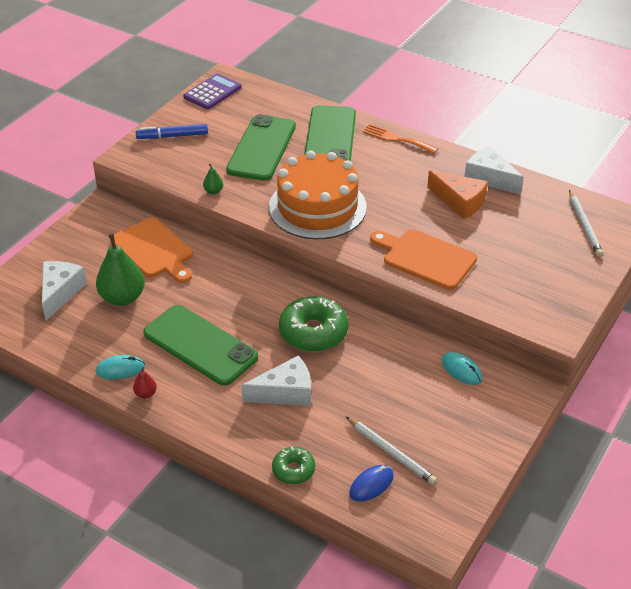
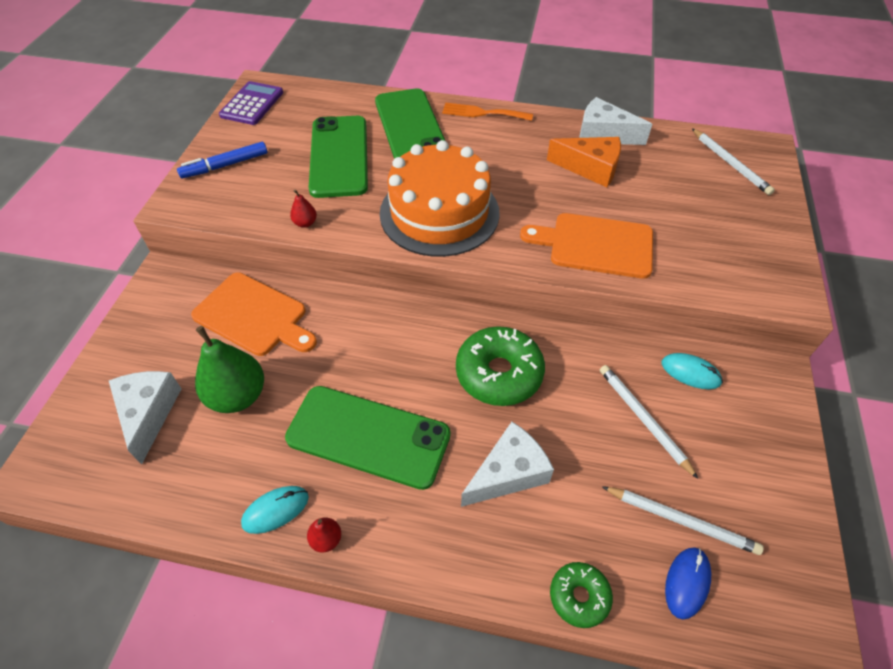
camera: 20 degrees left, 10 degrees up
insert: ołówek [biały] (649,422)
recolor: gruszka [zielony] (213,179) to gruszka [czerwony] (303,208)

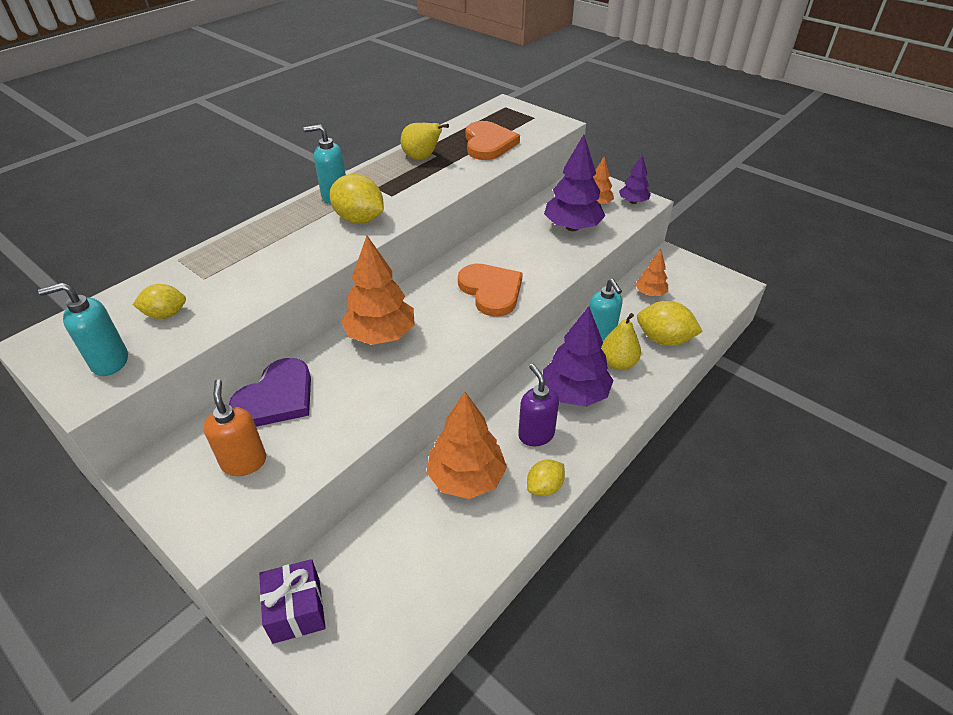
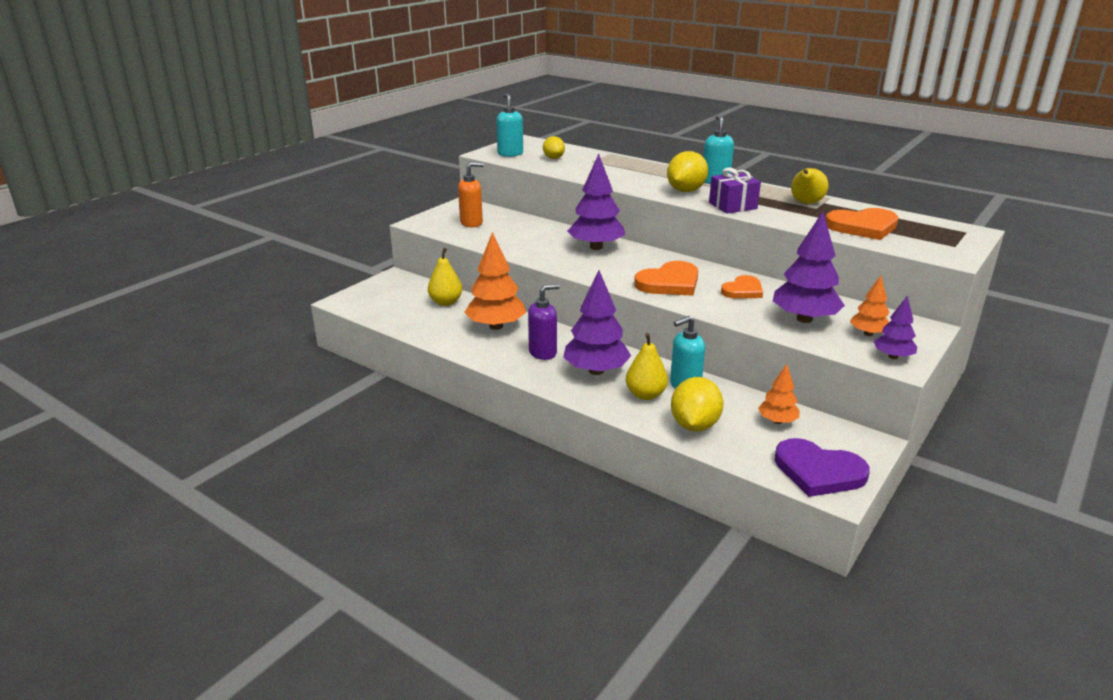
camera: 85 degrees right, 15 degrees down
delete: cytryna [żółty] (546,477)
insert: gruszka [żółty] (445,277); serce [pomarańczowy] (742,287)
move: prezent [fioletowy] (292,601) to (735,190); serce [fioletowy] (270,392) to (822,467)
recolor: drzewko [pomarańczowy] (378,290) to drzewko [fioletowy] (596,202)

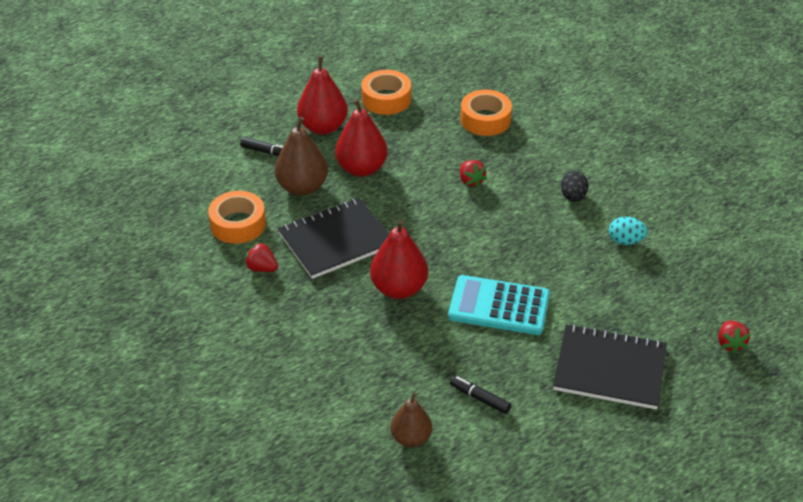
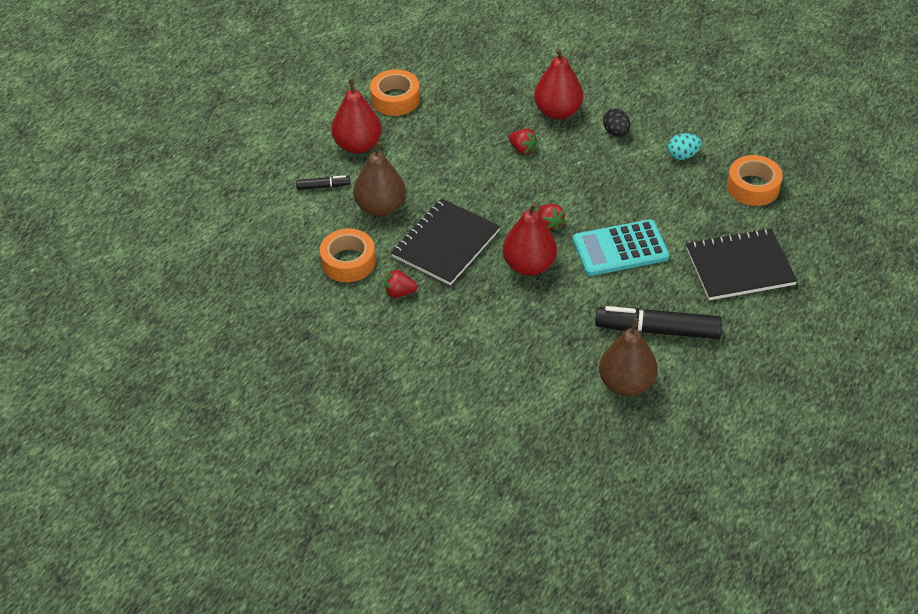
camera: 25 degrees left, 5 degrees up
move: gruszka [czerwony] (361,138) to (558,84); truskawka [czerwony] (734,337) to (552,217); taśma klejąca [pomarańczowy] (486,113) to (755,180)
resize: flamaster [czarny] (480,395) = (658,322) x2.09; gruszka [brązowy] (411,419) = (628,357) x1.55

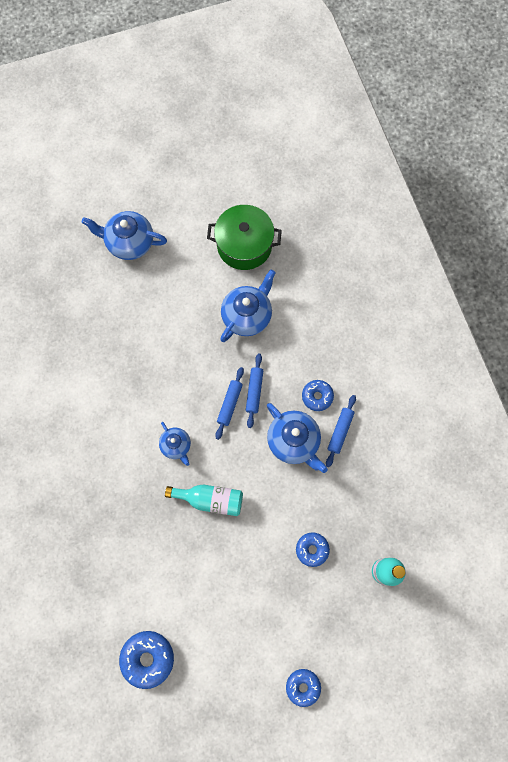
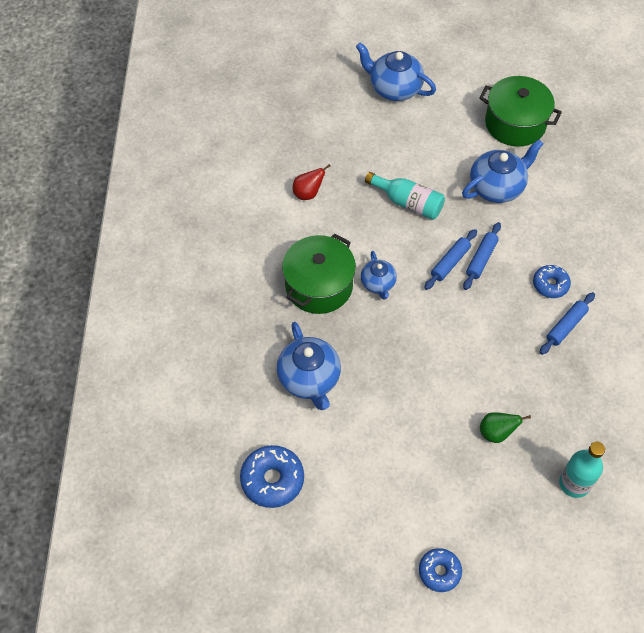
camera: 20 degrees right, 15 degrees down
insert: garnek [zielony] (319,273); gruszka [czerwony] (312,182)
move: imbryk [niebieski] (297,438) to (309,366); butelka [turkusowy] (204,500) to (405,196)
replace: donut [niebieski] (313,549) to gruszka [zielony] (505,427)

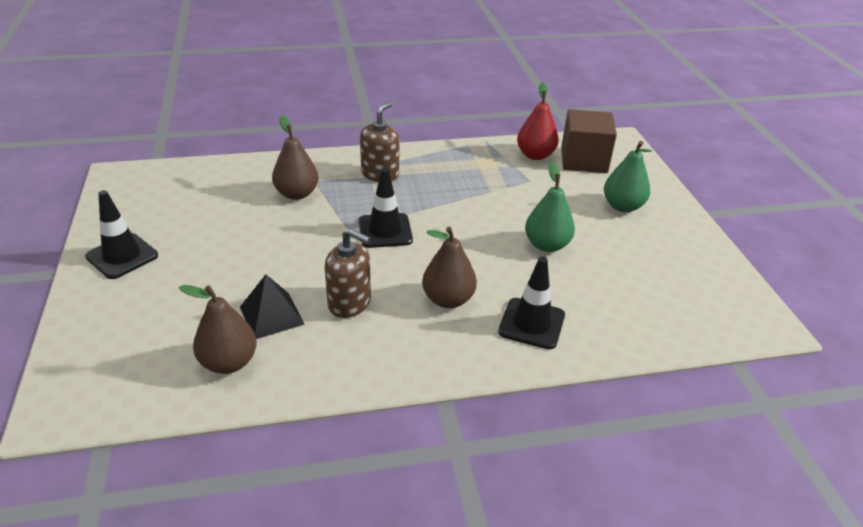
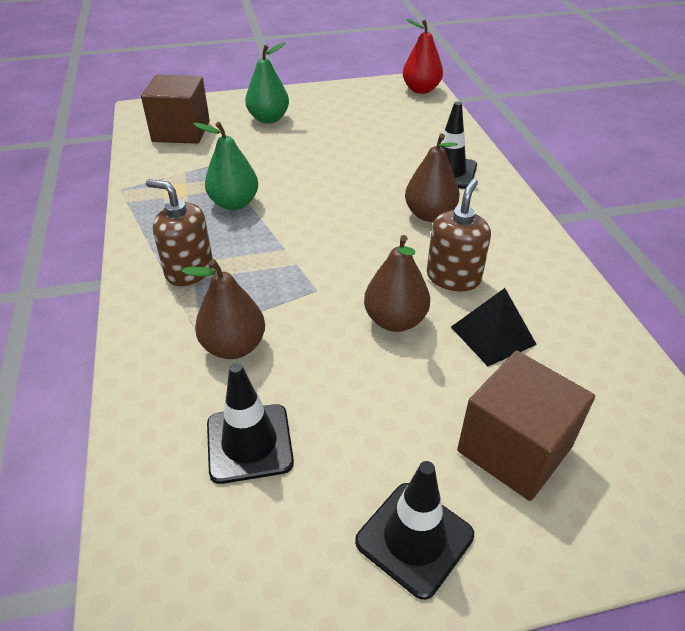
camera: 90 degrees left, 5 degrees up
insert: sześcian [brązowy] (526,426)
move: gruszka [zielony] (550,207) to (226,166); pachołek [czarny] (386,208) to (250,423); gruszka [brązowy] (218,329) to (397,283); gruszka [czerwony] (538,121) to (423,56)

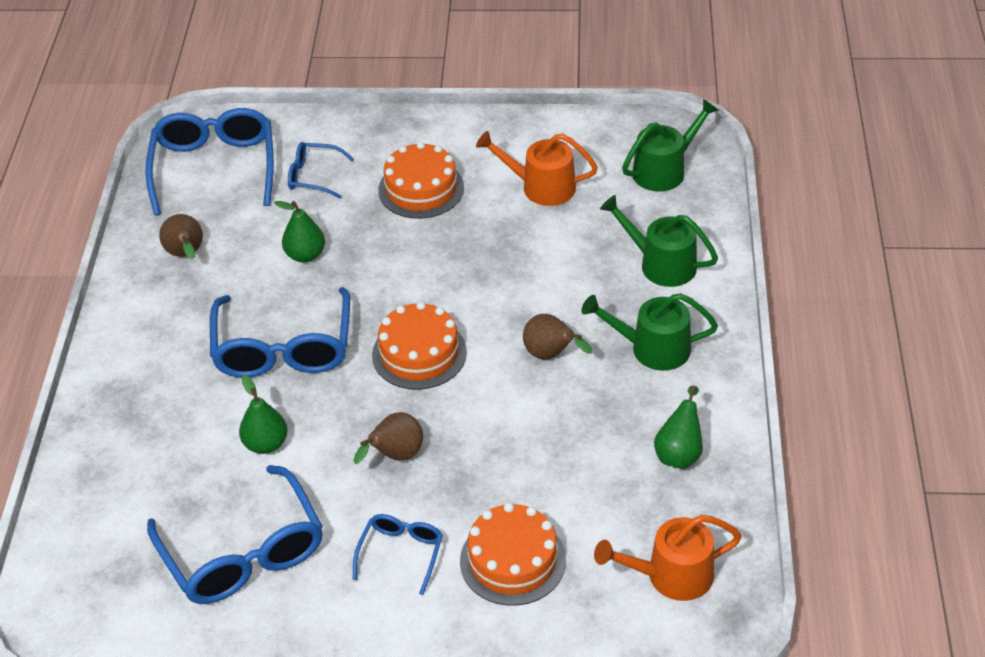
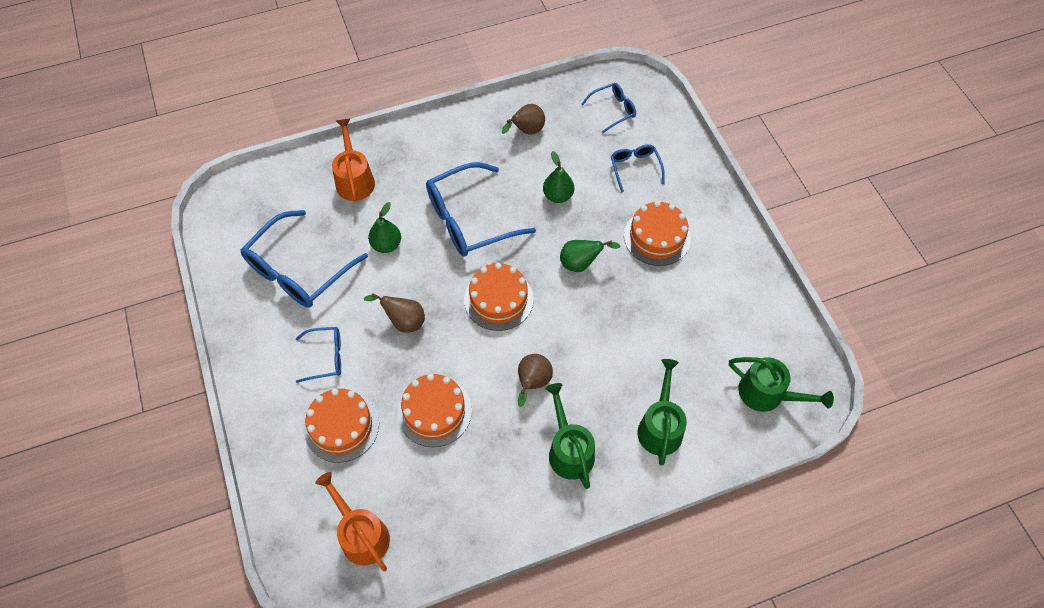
camera: 65 degrees right, 15 degrees up
insert: tort [pomarańczowy] (435,410)
move: konewka [pomarańczowy] (537,168) to (353,160); gruszka [zielony] (678,427) to (590,256)
resize: okulary [niebieski] (209,161) = (608,108) x0.52

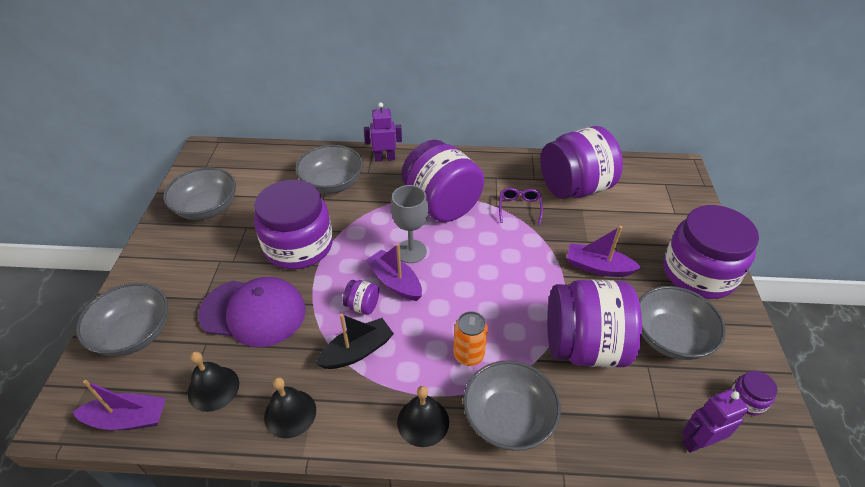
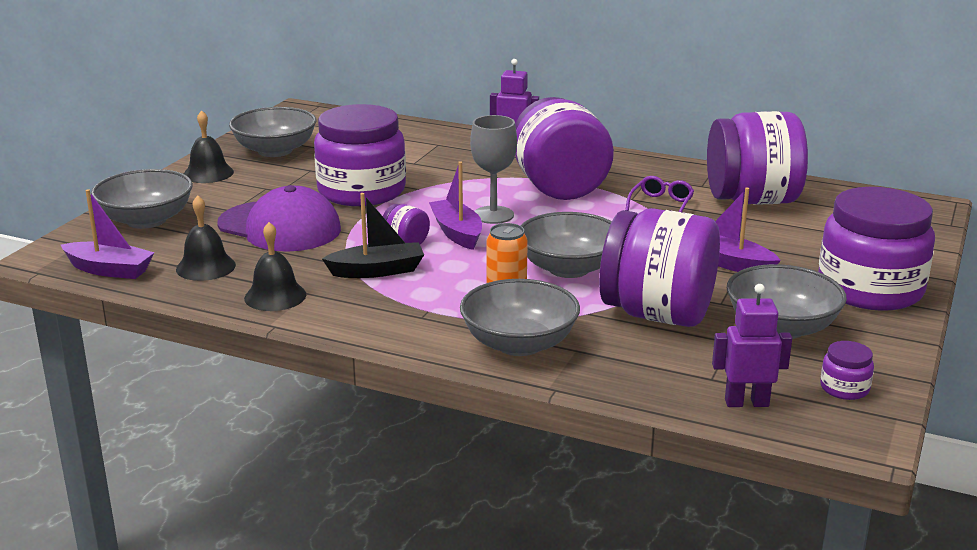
camera: 20 degrees right, 20 degrees down
move: dzwonek [czarny] (423,416) to (209,146); miska [szary] (329,169) to (566,245)

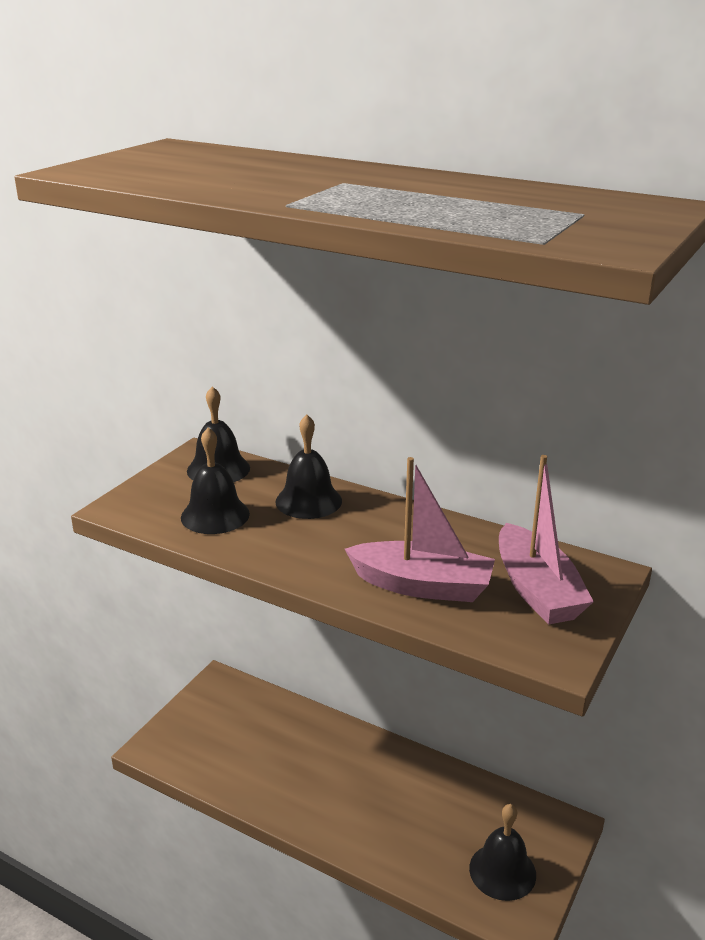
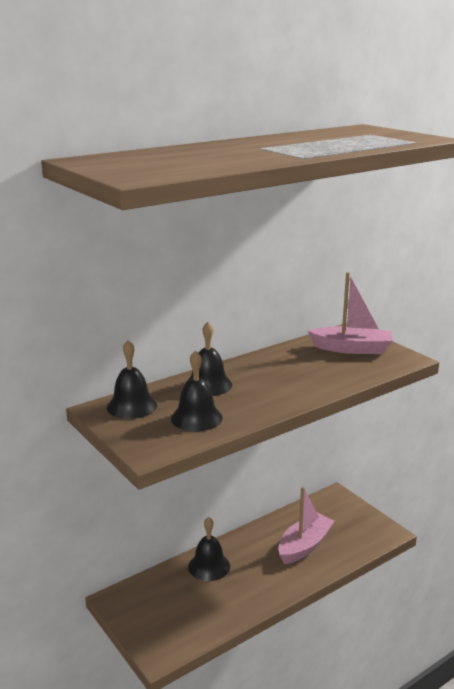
camera: 65 degrees left, 5 degrees down
move: dzwonek [czarny] (502,852) to (209,549); łódka [różowy] (420,529) to (306,525)

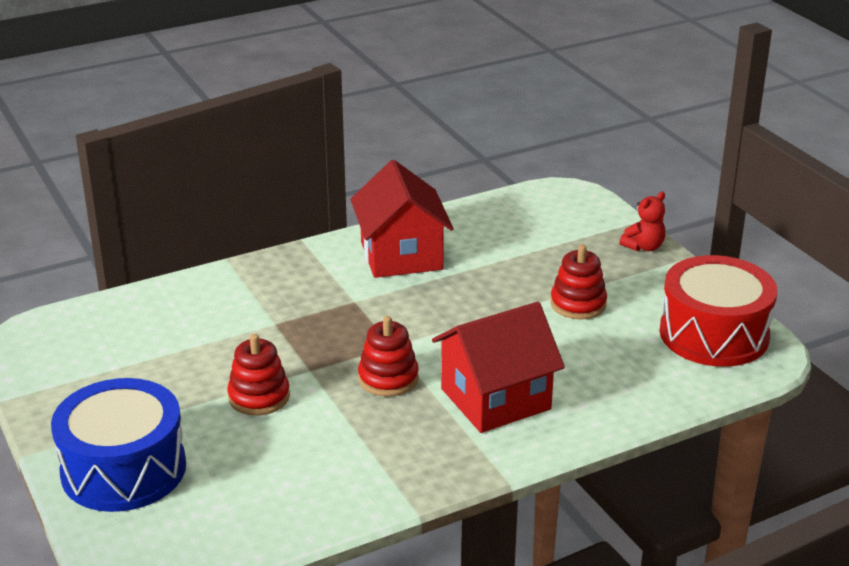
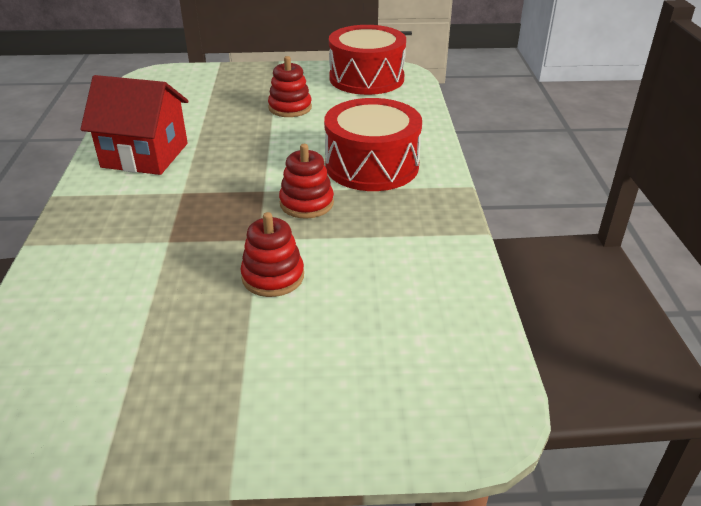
camera: 65 degrees left, 5 degrees up
delete: bęben [niebieski] (118,445); miś [czerwony] (642,221)
replace: domek [czerwony] (498,367) to bęben [czerwony] (373,144)

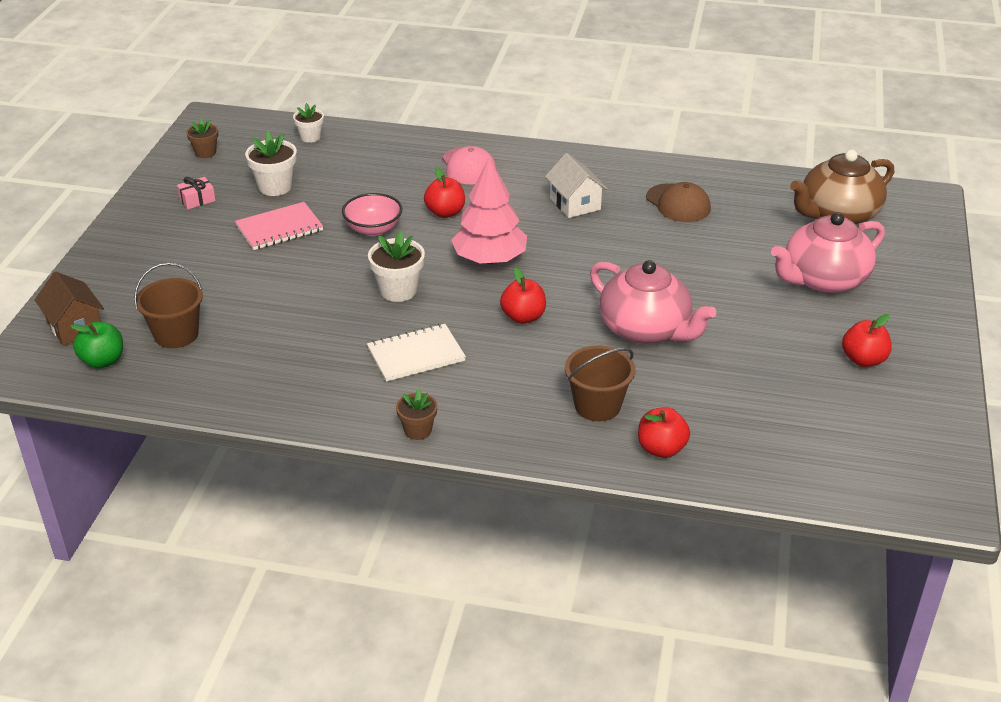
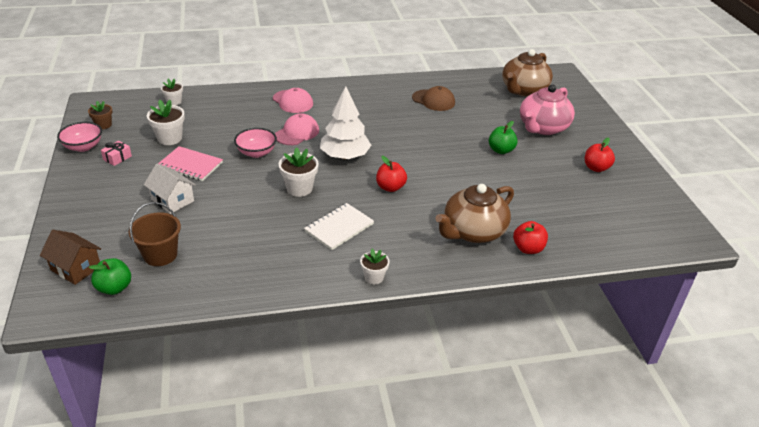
camera: 25 degrees left, 0 degrees up
delete: imbryk [różowy] (653,302)
insert: miska [różowy] (79,137); jabłko [zielony] (503,137)
move: domek [biały] (576,185) to (170,189)
replace: jabłko [czerwony] (444,192) to czapka [różowy] (297,129); wiadro [brązowy] (600,383) to imbryk [brązowy] (474,213)
recolor: drzewko [różowy] (489,210) to drzewko [biały] (345,122); doniczka [brązowy] (416,414) to doniczka [biały] (374,266)
rotate: zeszyt [różowy] (279,226) = (190,163) 75 degrees clockwise

